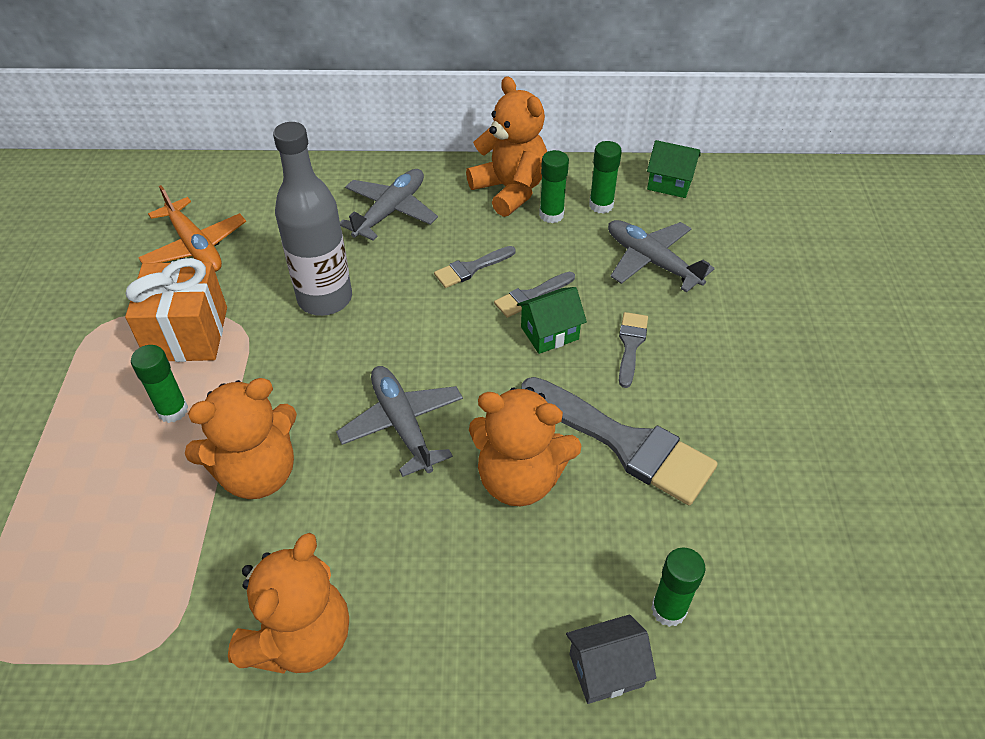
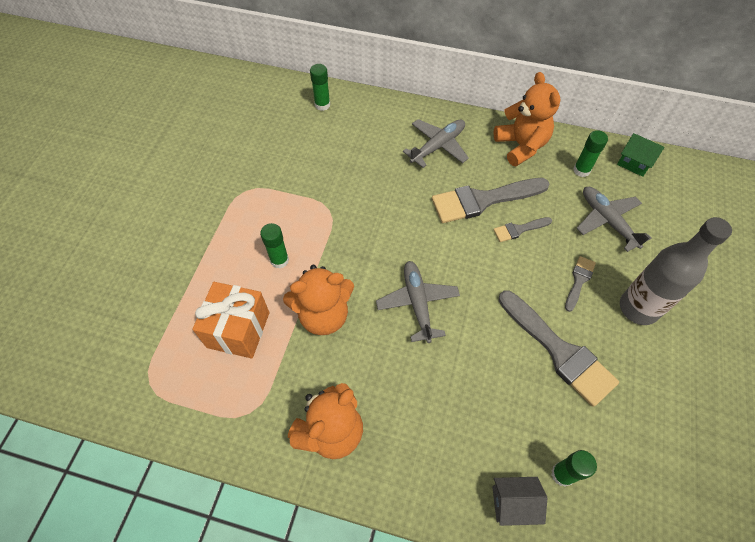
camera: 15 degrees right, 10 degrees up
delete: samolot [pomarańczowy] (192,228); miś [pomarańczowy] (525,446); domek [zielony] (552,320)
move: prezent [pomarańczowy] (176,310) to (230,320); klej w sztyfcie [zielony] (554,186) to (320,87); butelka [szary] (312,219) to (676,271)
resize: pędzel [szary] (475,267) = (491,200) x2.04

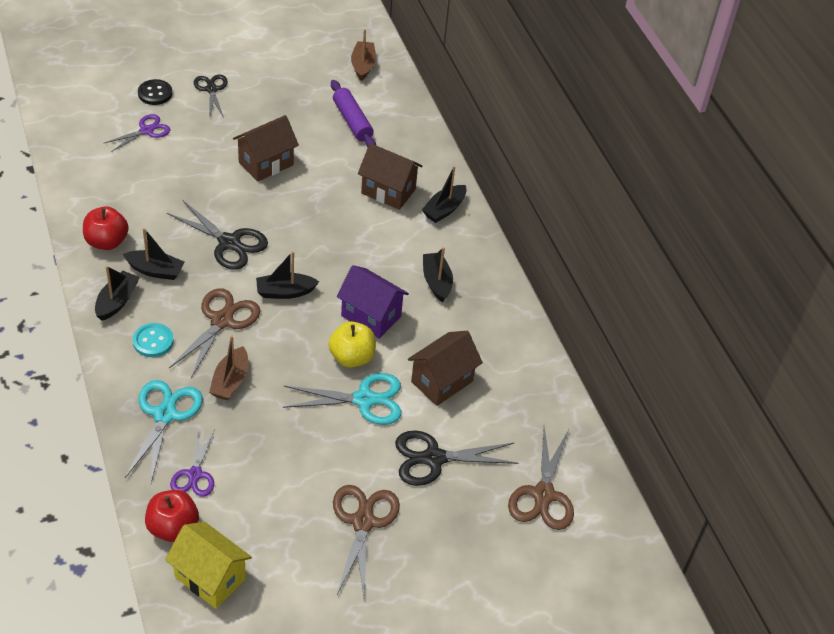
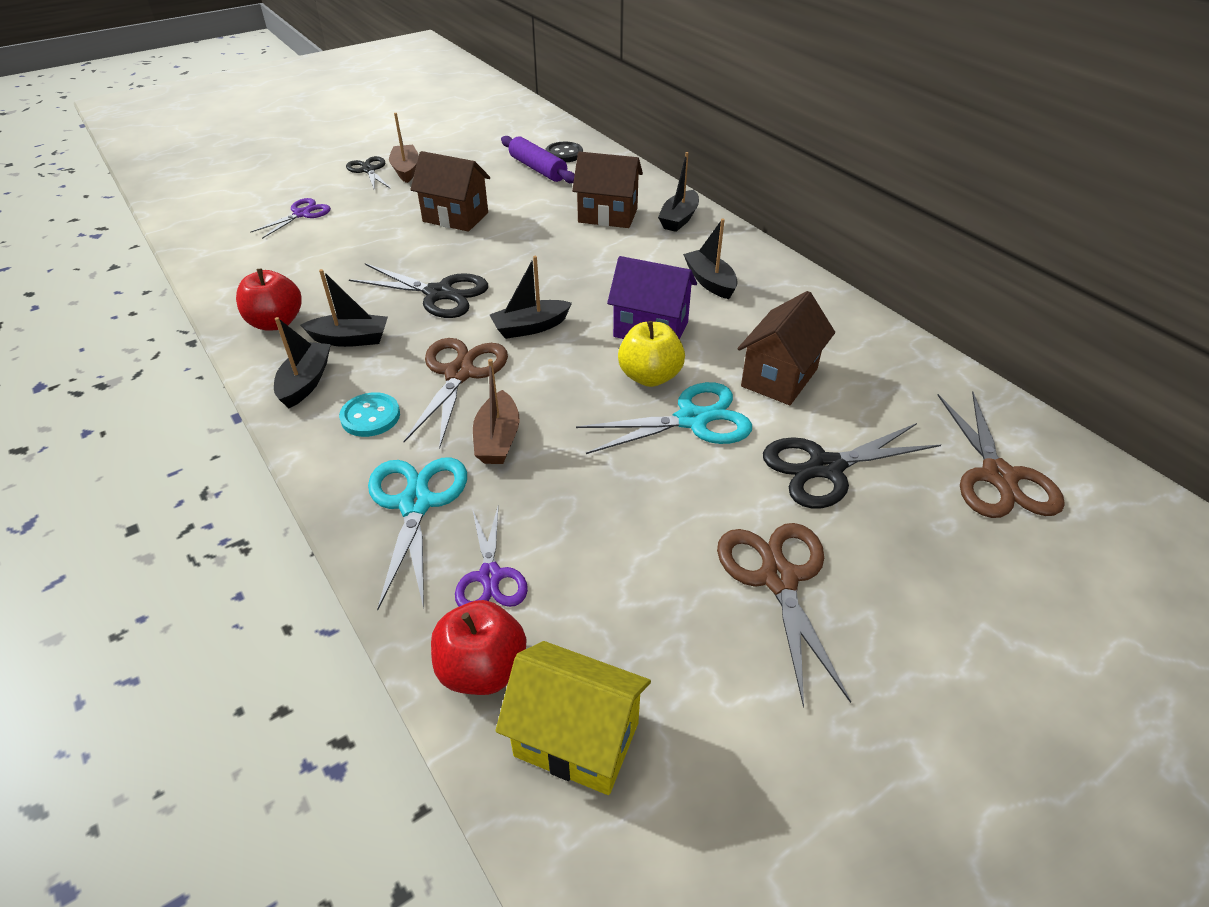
camera: 10 degrees left, 5 degrees down
move: łódka [brązowy] (363,55) to (404,148); guzik [czarny] (155,92) to (564,152)
rotate: domek [brązowy] (266,148) = (450,191) 75 degrees clockwise

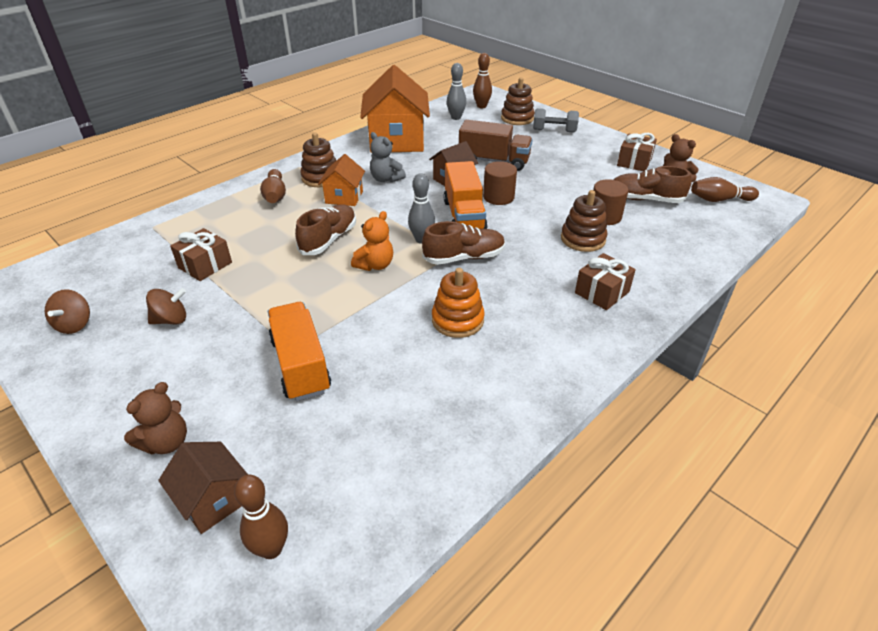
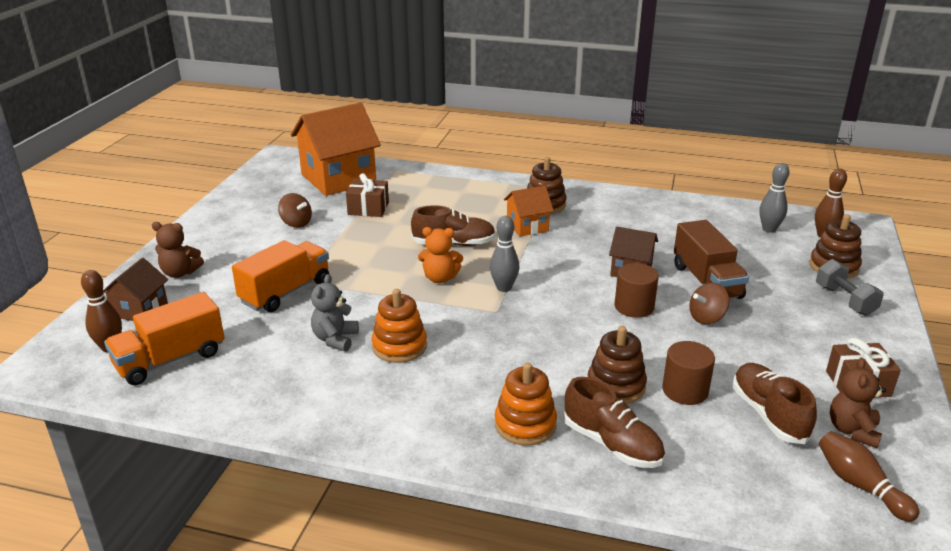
camera: 60 degrees right, 10 degrees down
delete: kręgiel [brązowy] (273,186)
move: ciężarówka [pomarańczowy] (466,195) to (164,338); domek [pomarańczowy] (395,109) to (336,149); miś [szary] (388,157) to (335,313); but [brązowy] (463,243) to (614,422); bączek [brązowy] (67,311) to (709,303)
replace: prezent [brązowy] (605,281) to zabawka nakładanka [pomarańczowy] (526,404)

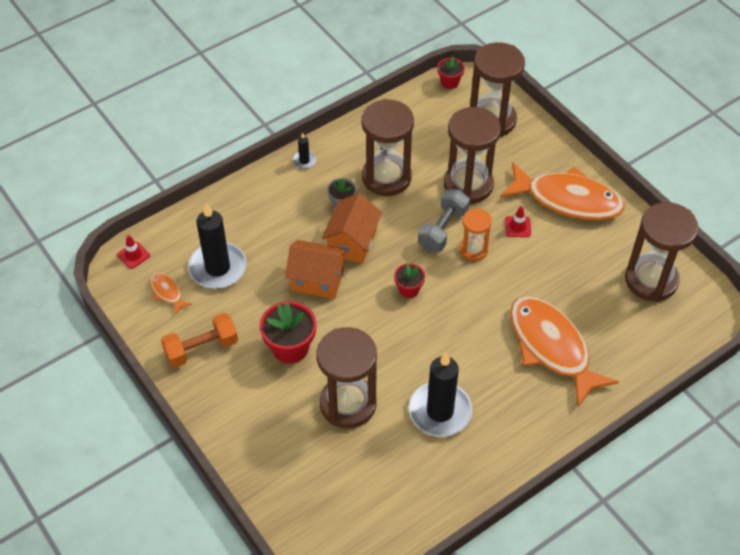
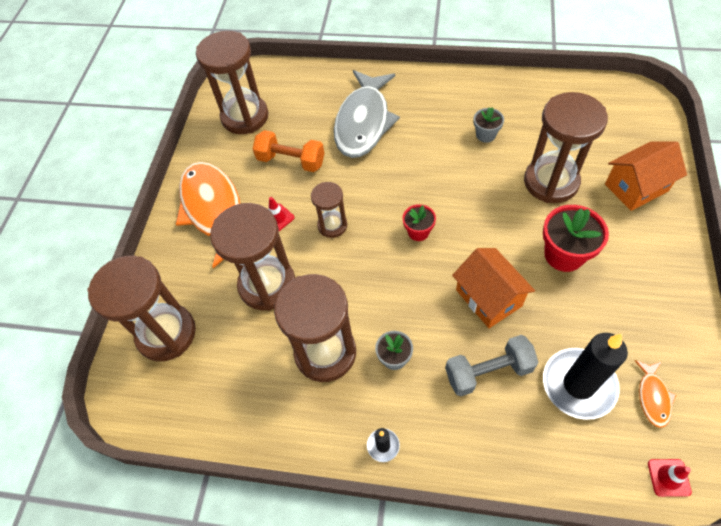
camera: 130 degrees left, 5 degrees up
delete: doniczka [czerwony] (451,73)
move: hantel [pomarańczowy] (199,340) to (289,151); hantel [szary] (444,220) to (492,366); domek [pomarańczowy] (352,228) to (646,176)
replace: świeca [czarny] (440,394) to doniczka [szary] (489,125)
recolor: klepsydra [pomarańczowy] (476,234) to klepsydra [brązowy] (329,210); ryba [pomarańczowy] (564,351) to ryba [szary] (367,114)

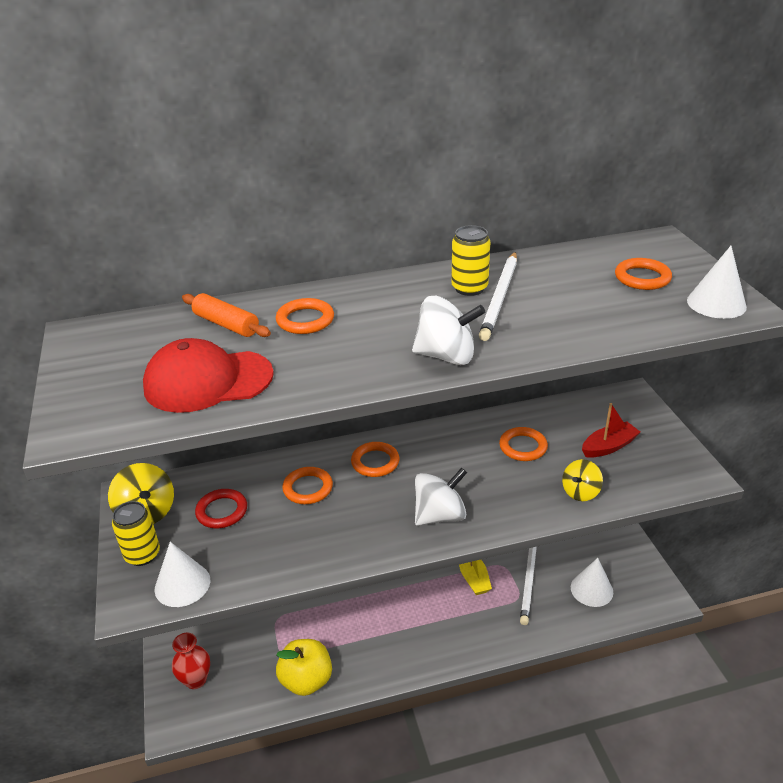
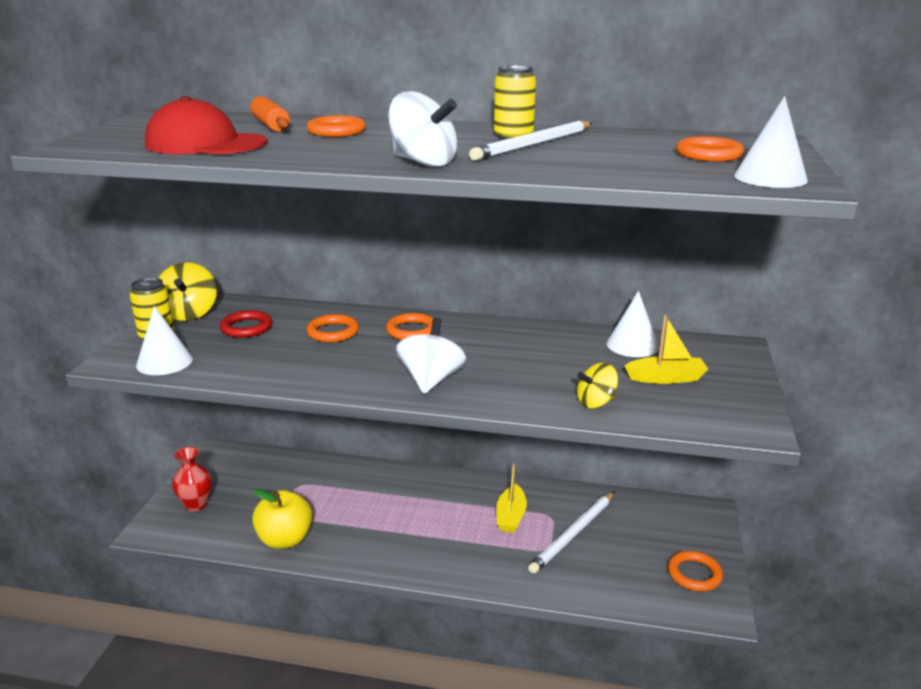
camera: 25 degrees right, 10 degrees down
move: stożek [biały] (592,582) to (632,324); pierścień [pomarańczowy] (523,444) to (695,571)
recolor: łódka [czerwony] (611,430) to łódka [żółty] (666,349)
rotate: bączek [biały] (441,497) = (431,356) 75 degrees counterclockwise

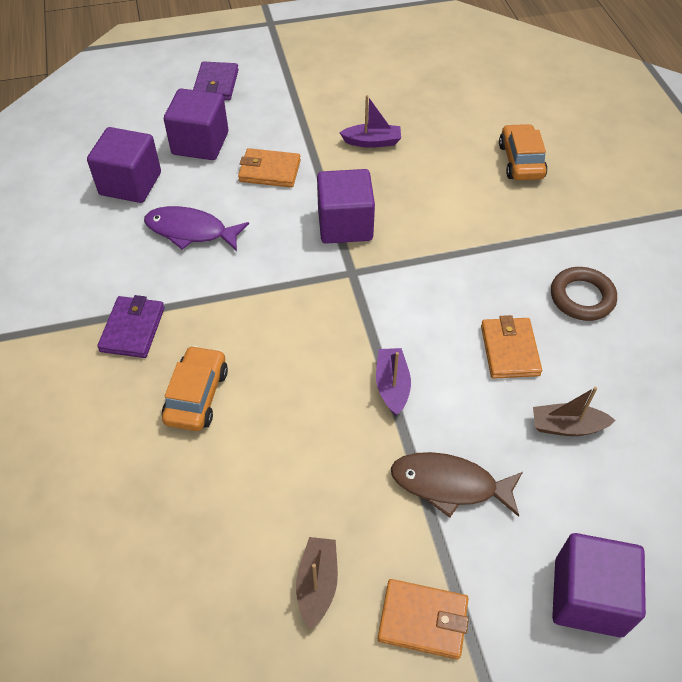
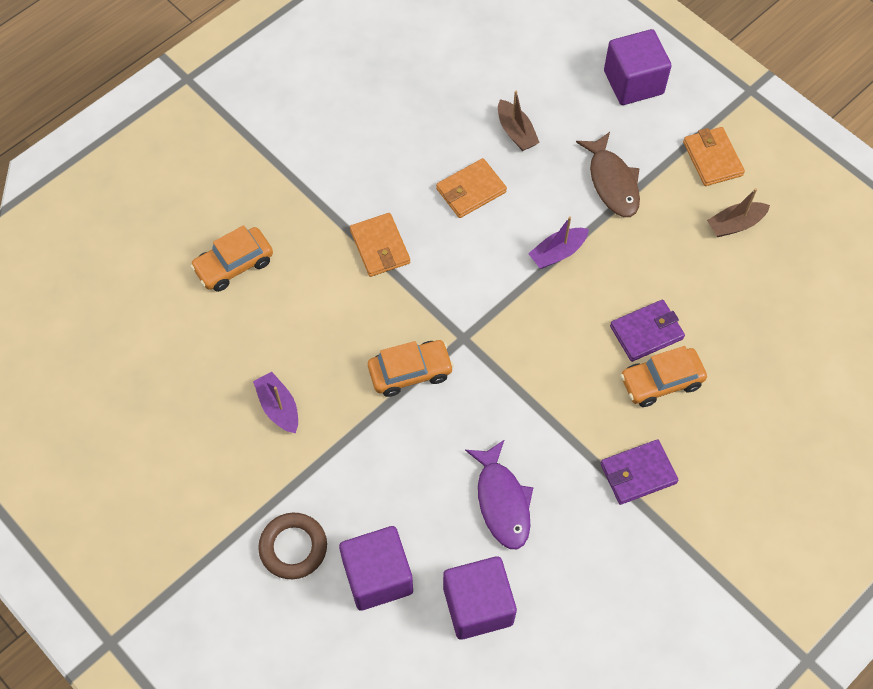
camera: 120 degrees left, 10 degrees up
move: pierścień [brązowy] (584,294) to (292,546); portfel [pomarańczowy] (269,168) to (380,245); portfel [fioletowy] (216,80) to (647,331)
replace: sześcian [fioletowy] (346,206) to samochód [pomarańczowy] (411,368)

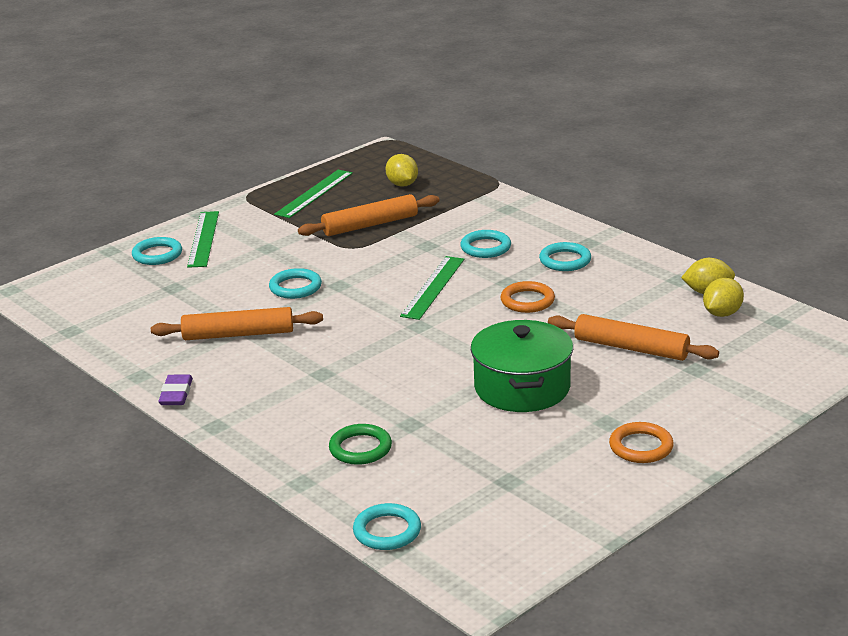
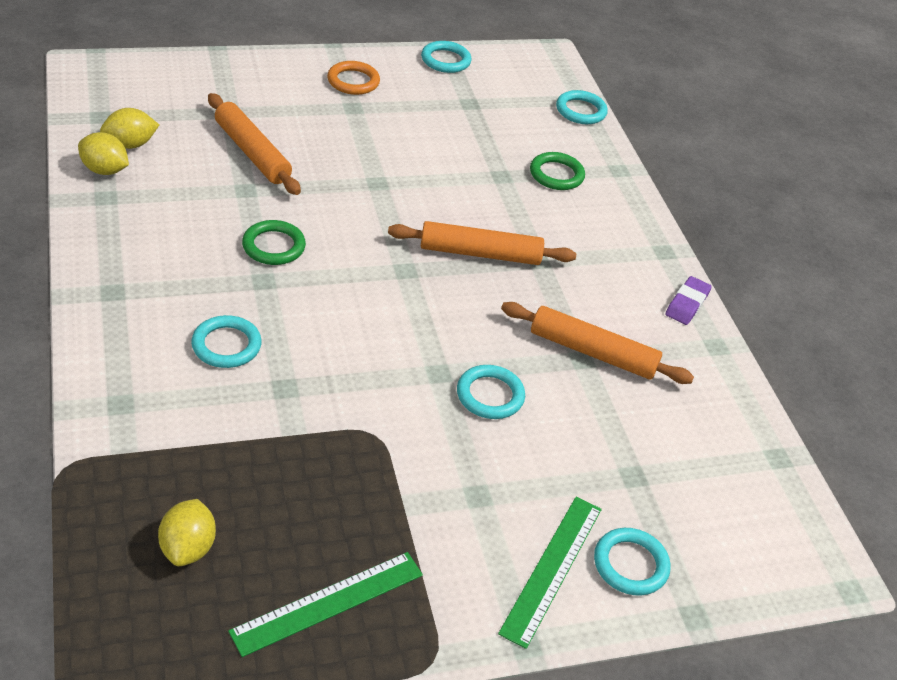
camera: 160 degrees left, 15 degrees up
delete: linijka [zielony] (432,288); garnek [zielony] (522,366)
move: wałek do ciasta [pomarańczowy] (369,215) to (482,243); pierścień [turkusowy] (565,256) to (446,57)
recolor: pierścień [pomarańczowy] (528,297) to pierścień [zielony] (274,242)

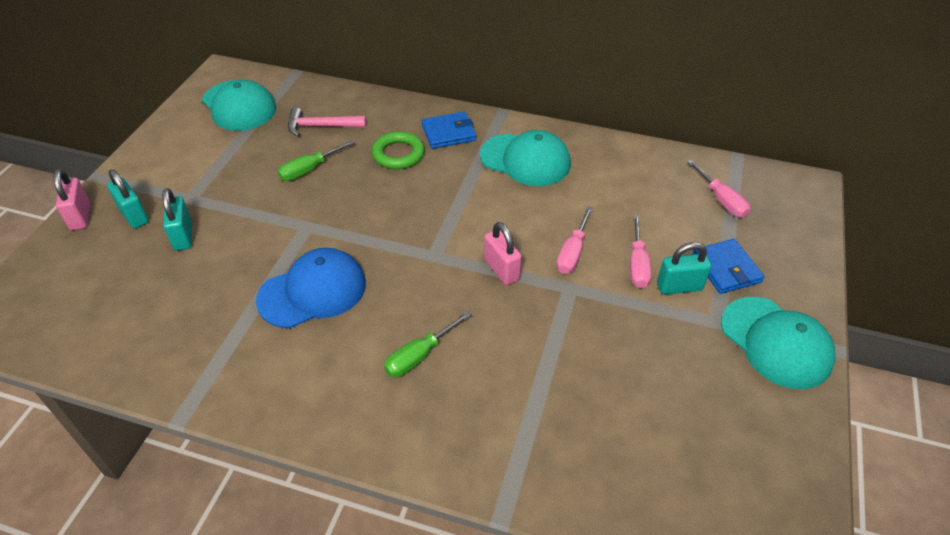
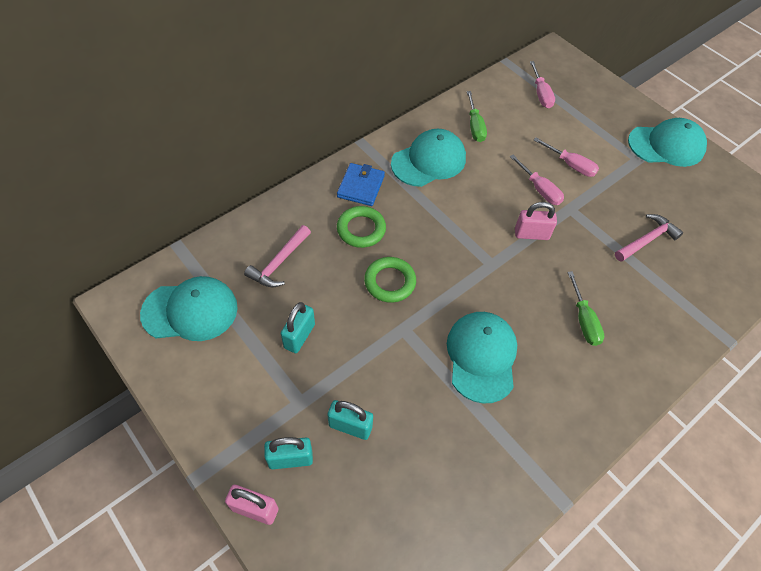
camera: 60 degrees left, 10 degrees up
delete: portfel [niebieski] (728,266)
insert: pierścień [zielony] (390,280); młotek [różowy] (649,238)
move: kłódka [turkusowy] (684,268) to (298,327); śrubokręt [zielony] (316,160) to (477,116)
recolor: czapka [niebieski] (311,288) to czapka [turkusowy] (482,358)
rotate: śrubokręt [różowy] (719,189) = (542,84) 75 degrees clockwise

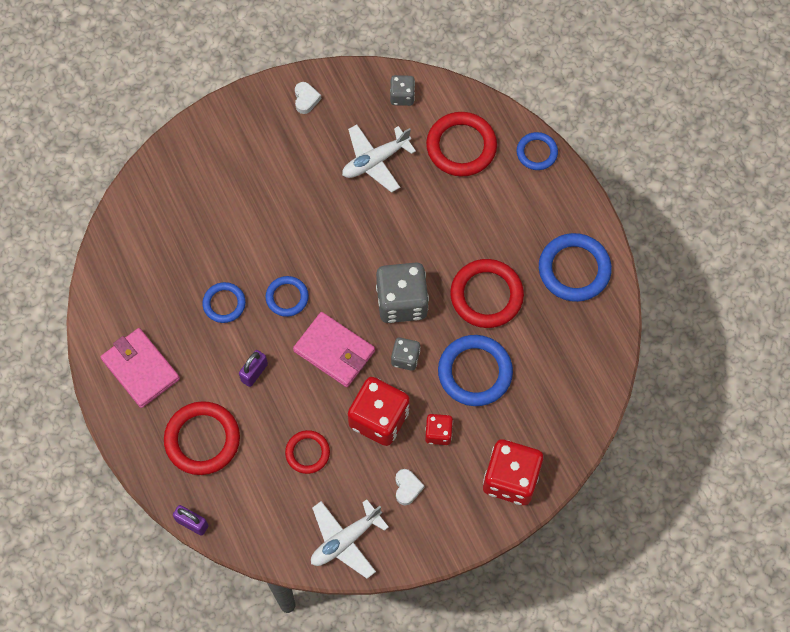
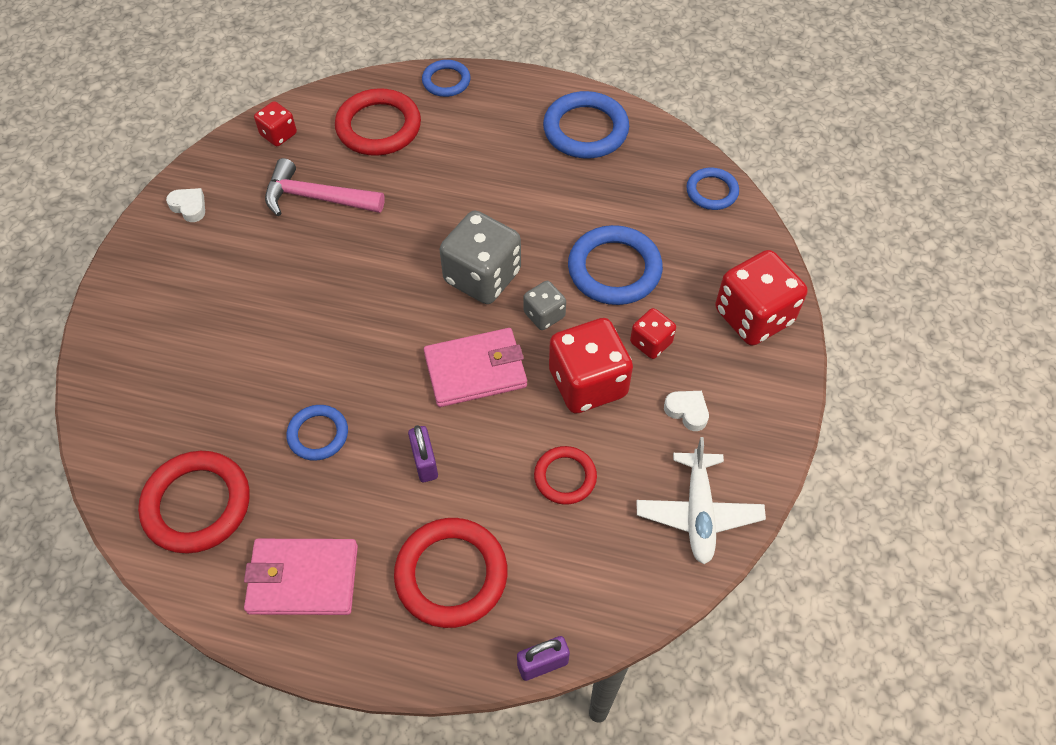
camera: 50 degrees left, 10 degrees down
move: pierścień [czerwony] (487,293) to (194,502); pierścień [niebieski] (287,296) to (712,189)
replace: samolot [biały] (379,158) to młotek [różowy] (325,187)
recolor: kostka do gry [szary] (402,90) to kostka do gry [czerwony] (275,123)

